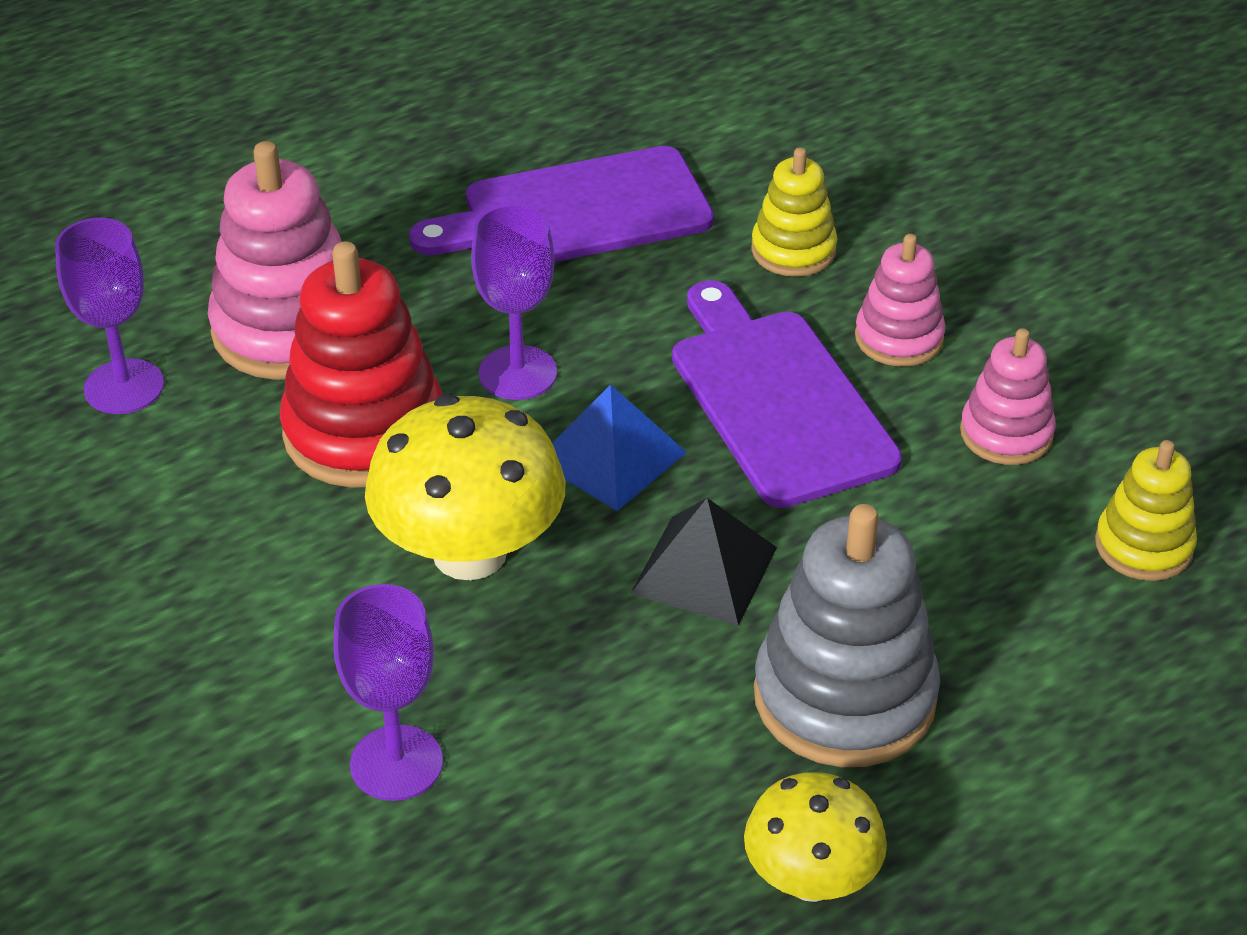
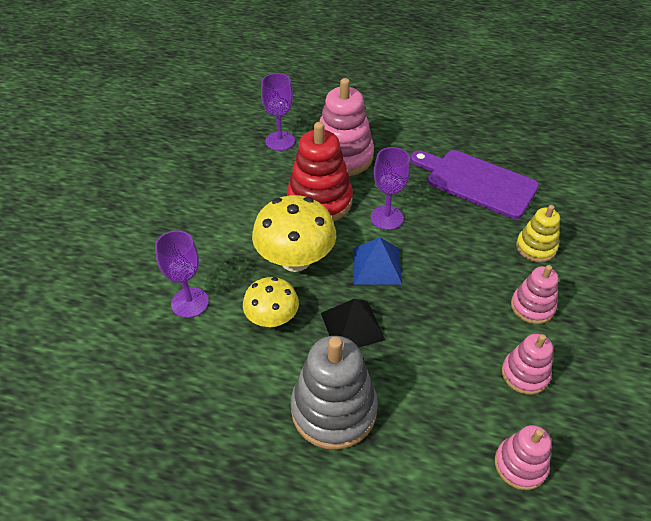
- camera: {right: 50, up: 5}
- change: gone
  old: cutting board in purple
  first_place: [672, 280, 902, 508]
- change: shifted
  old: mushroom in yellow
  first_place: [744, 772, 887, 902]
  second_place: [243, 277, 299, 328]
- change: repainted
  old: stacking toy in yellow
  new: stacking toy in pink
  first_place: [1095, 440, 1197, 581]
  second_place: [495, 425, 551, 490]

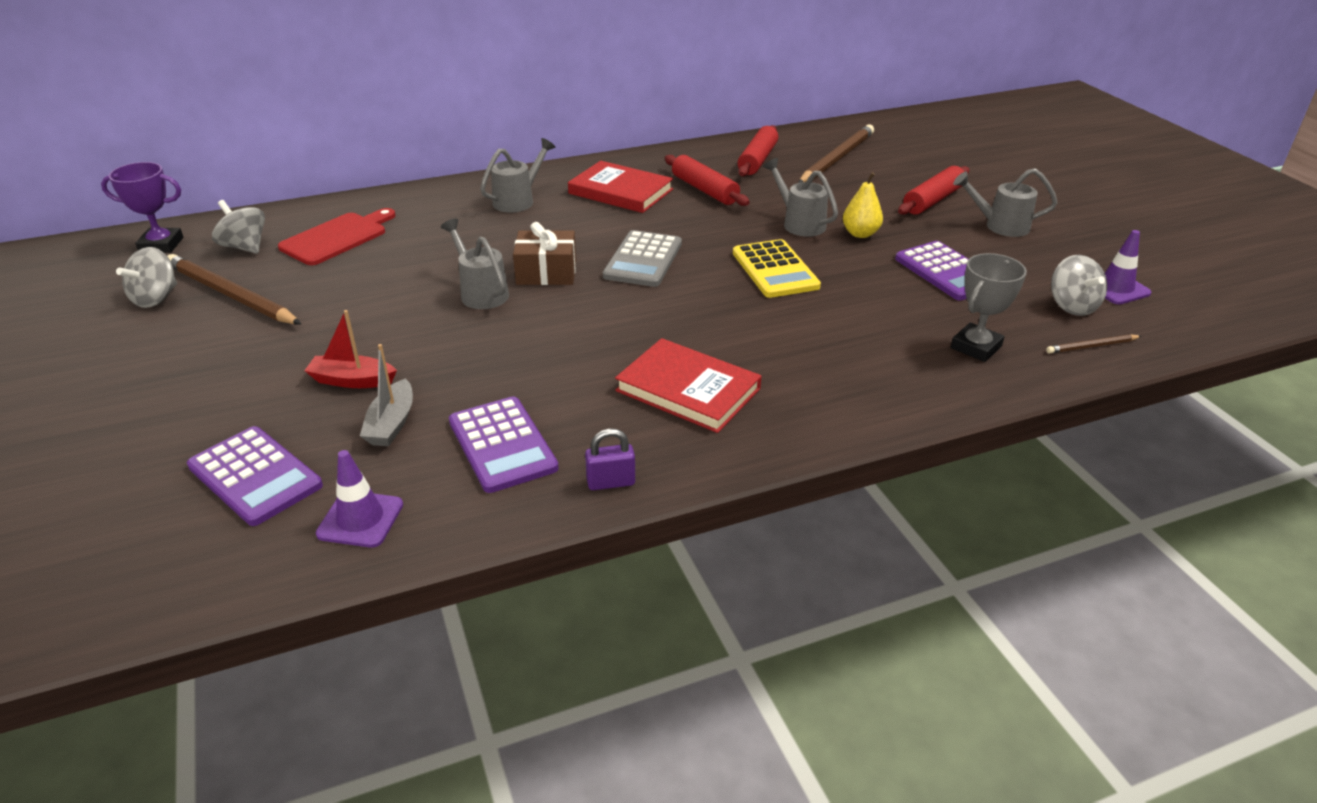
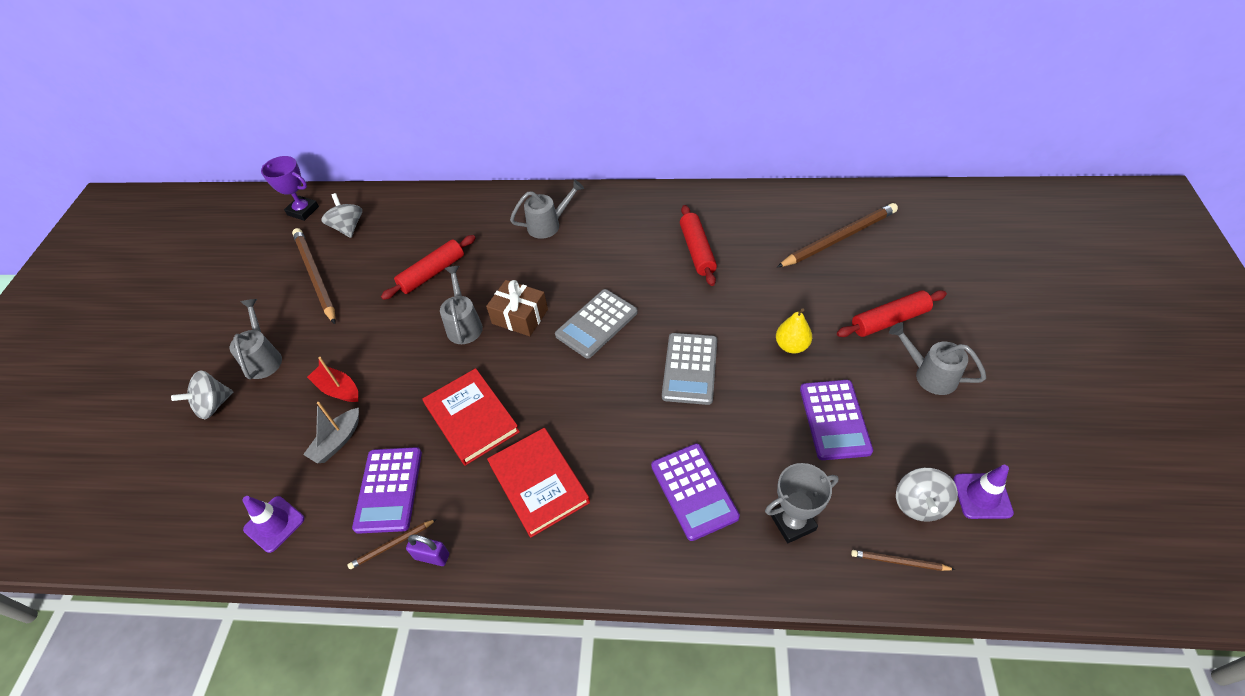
- camera: {right: 30, up: 15}
- change: shifted
  old: spinning top in grey
  first_place: [116, 247, 177, 308]
  second_place: [171, 370, 233, 419]
- change: shifted
  old: calculator in purple
  first_place: [187, 426, 323, 526]
  second_place: [651, 443, 740, 541]
- change: gone
  old: cutting board in red
  first_place: [278, 208, 396, 265]
- change: shifted
  old: book in red
  first_place: [568, 161, 673, 213]
  second_place: [423, 368, 520, 466]
- change: repainted
  old: calculator in yellow
  new: calculator in grey
  first_place: [733, 239, 821, 298]
  second_place: [662, 333, 717, 405]
- change: shifted
  old: rolling pin in red
  first_place: [737, 125, 778, 177]
  second_place: [381, 235, 475, 300]
- change: shifted
  old: watering can in grey
  first_place: [763, 158, 838, 237]
  second_place: [230, 299, 282, 379]
- change: new
  new: pencil in brown
  second_place: [348, 519, 437, 569]

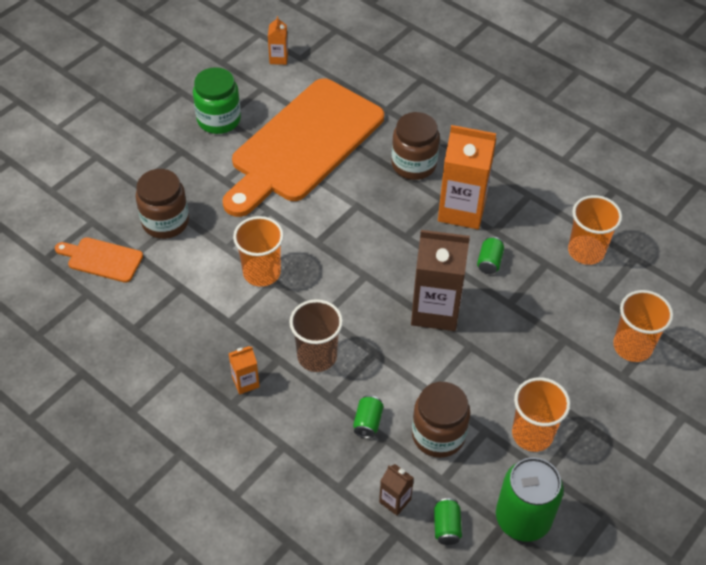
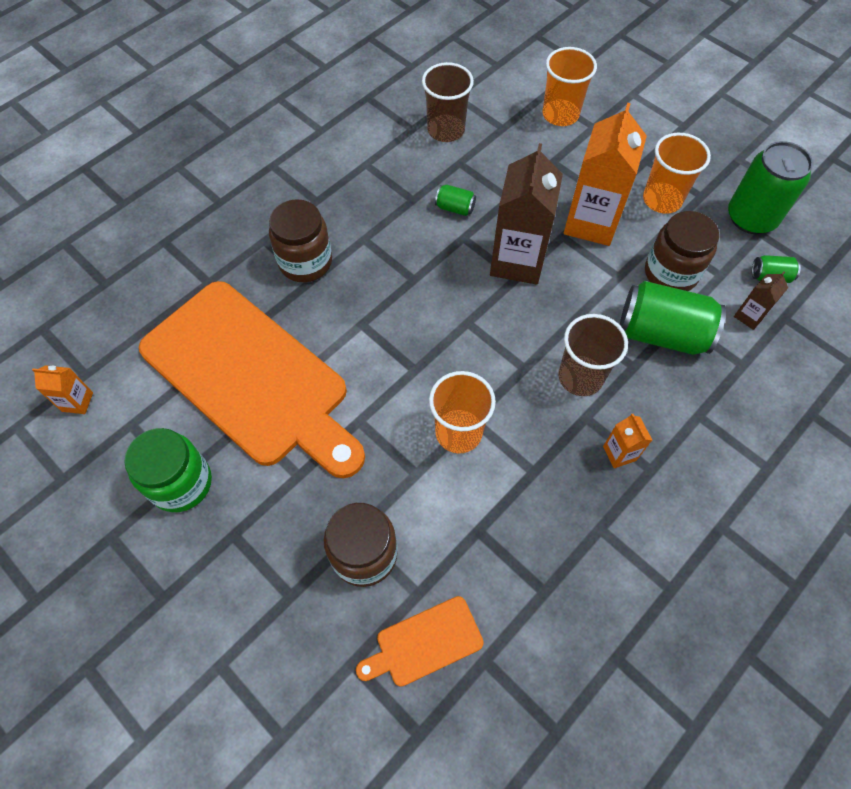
- camera: {right: -85, up: 10}
- change: rotated
  old: cutting board in orange
  first_place: [55, 237, 143, 283]
  second_place: [356, 596, 484, 687]
  degrees: 45
- change: scaled
  old: can in green
  first_place: [353, 395, 383, 438]
  second_place: [620, 281, 726, 355]
  factor: 2.17
- change: shifted
  old: carton in orange
  first_place: [438, 125, 496, 229]
  second_place: [564, 103, 647, 246]
- change: repainted
  old: cup in orange
  new: cup in brown
  first_place: [568, 195, 622, 265]
  second_place: [422, 62, 474, 142]

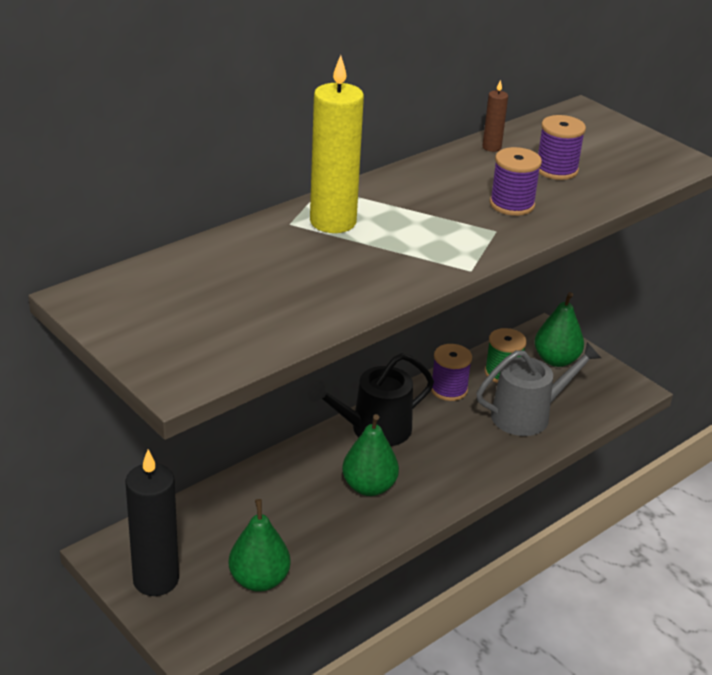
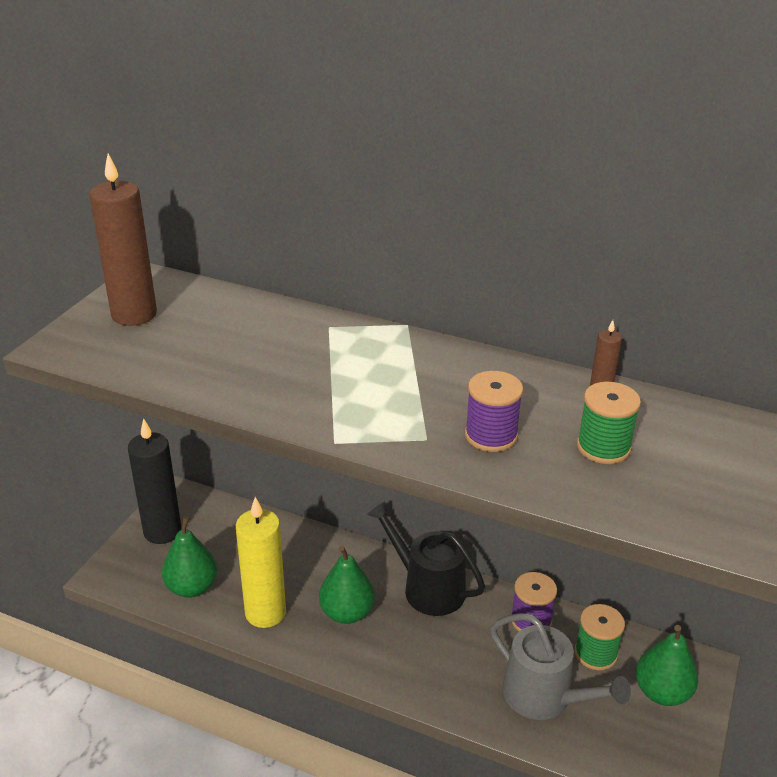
- camera: {right: 65, up: 0}
- change: shifted
  old: candle in yellow
  first_place: [310, 55, 364, 233]
  second_place: [236, 497, 286, 628]
- change: repainted
  old: spool in purple
  new: spool in green
  first_place: [538, 115, 586, 180]
  second_place: [577, 382, 641, 464]
- change: new
  new: candle in brown
  second_place: [89, 154, 157, 326]

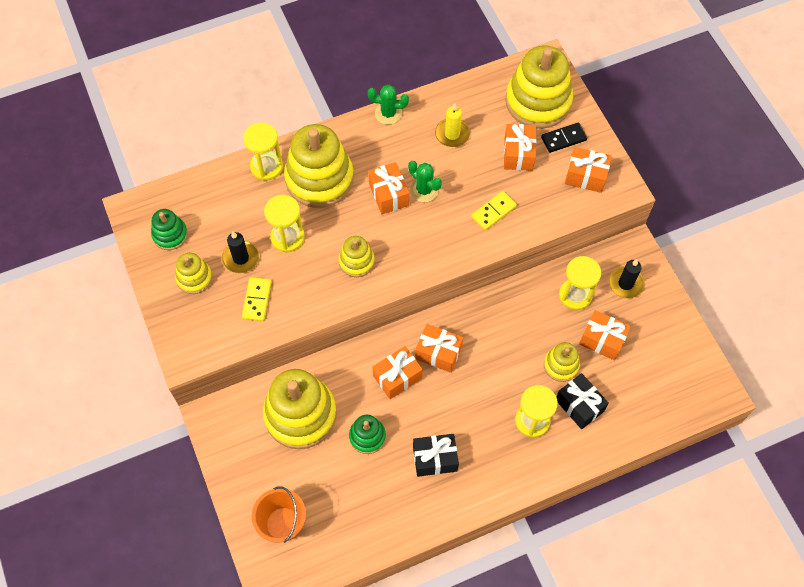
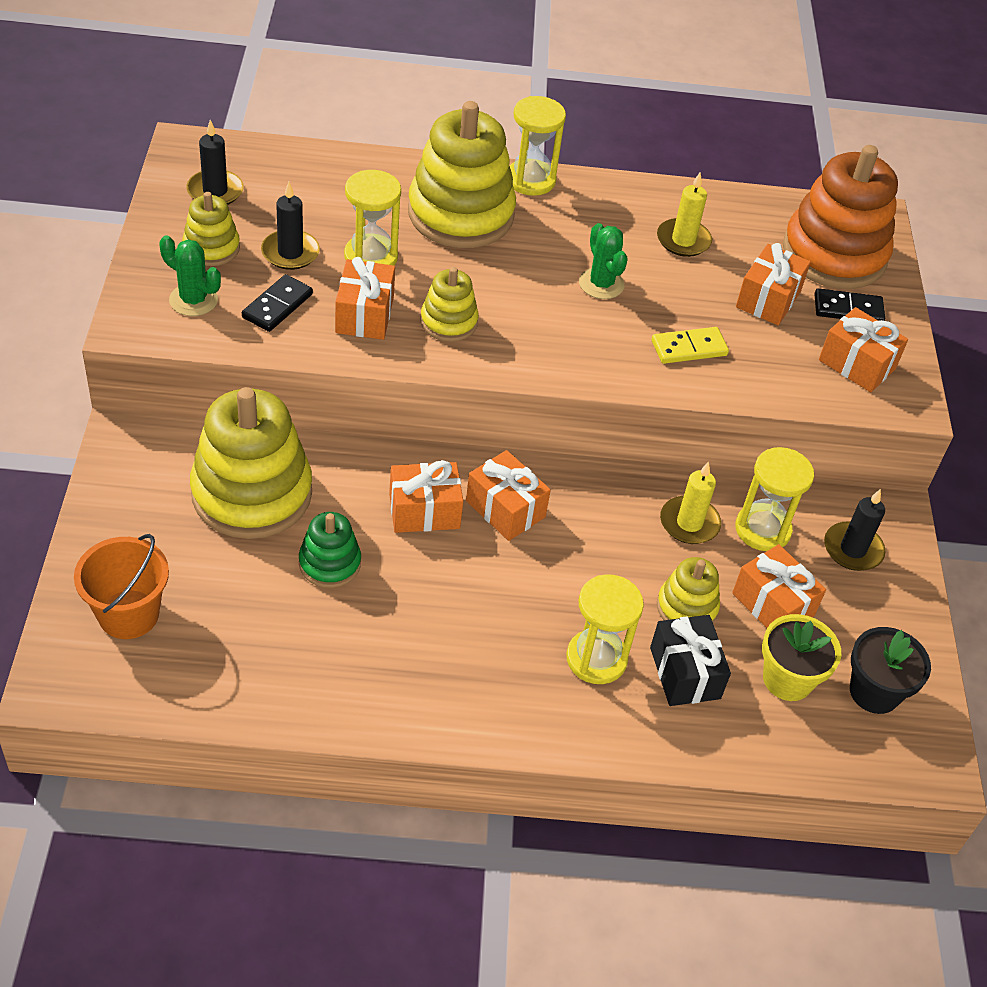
- camera: {right: 20, up: -15}
- change: swapped
  old: stacking toy in green
  new: candle in black
  first_place: [151, 209, 188, 250]
  second_place: [186, 120, 244, 205]
- change: repainted
  old: domino in yellow
  new: domino in black
  first_place: [242, 277, 272, 321]
  second_place: [242, 274, 313, 332]
- change: shifted
  old: hourglass in yellow
  first_place: [243, 122, 283, 181]
  second_place: [510, 96, 566, 196]
- change: shifted
  old: cactus in green
  first_place: [368, 85, 409, 125]
  second_place: [159, 235, 221, 316]
- change: shifted
  old: gift in orange
  first_place: [368, 162, 409, 214]
  second_place: [335, 257, 395, 340]
- change: gone
  old: gift in black
  first_place: [413, 434, 459, 477]
- change: repainted
  old: stacking toy in yellow
  new: stacking toy in orange
  first_place: [506, 46, 573, 129]
  second_place: [783, 145, 898, 289]
- change: new
  new: candle in yellow
  second_place: [660, 461, 721, 544]
- change: new
  new: flower pot in yellow
  second_place: [762, 614, 841, 701]
- change: new
  new: flower pot in black
  second_place: [850, 627, 931, 714]

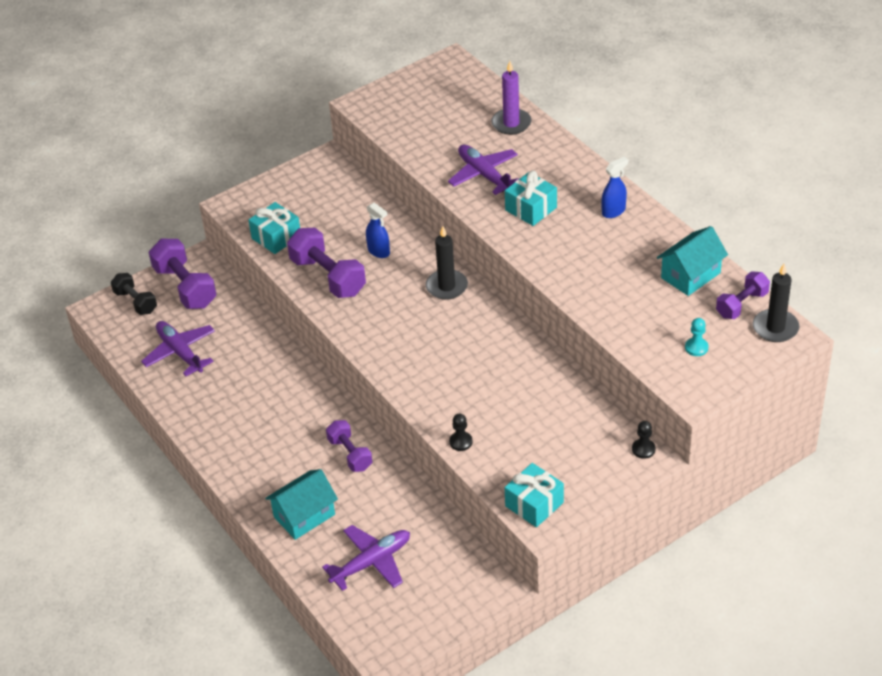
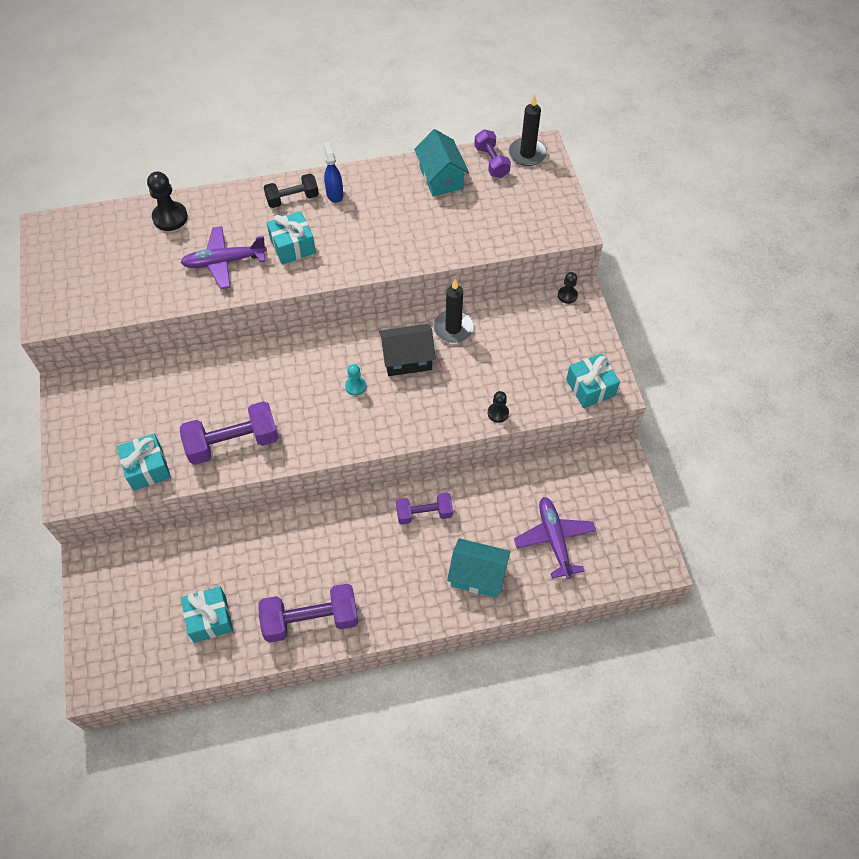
- camera: {right: -70, up: 15}
- change: shifted
  old: dumbbell in black
  first_place: [111, 273, 157, 315]
  second_place: [264, 174, 319, 208]
- change: swapped
  old: plane in purple
  new: gift in turquoise
  first_place: [141, 321, 215, 376]
  second_place: [181, 586, 233, 643]
- change: shifted
  old: dumbbell in purple
  first_place: [149, 239, 217, 309]
  second_place: [259, 583, 358, 643]
- change: rotated
  old: house in turquoise
  first_place: [265, 469, 338, 540]
  second_place: [447, 538, 510, 598]
  degrees: -60
- change: gone
  old: spray bottle in blue
  first_place: [366, 202, 390, 258]
- change: shifted
  old: candle in black
  first_place: [426, 226, 468, 300]
  second_place: [433, 279, 474, 343]
- change: swapped
  old: candle in purple
  new: pawn in black
  first_place: [491, 61, 531, 135]
  second_place: [147, 171, 188, 231]
- change: shifted
  old: pawn in turquoise
  first_place: [685, 318, 708, 356]
  second_place: [345, 364, 366, 396]
- change: new
  new: house in black
  second_place: [379, 324, 436, 376]

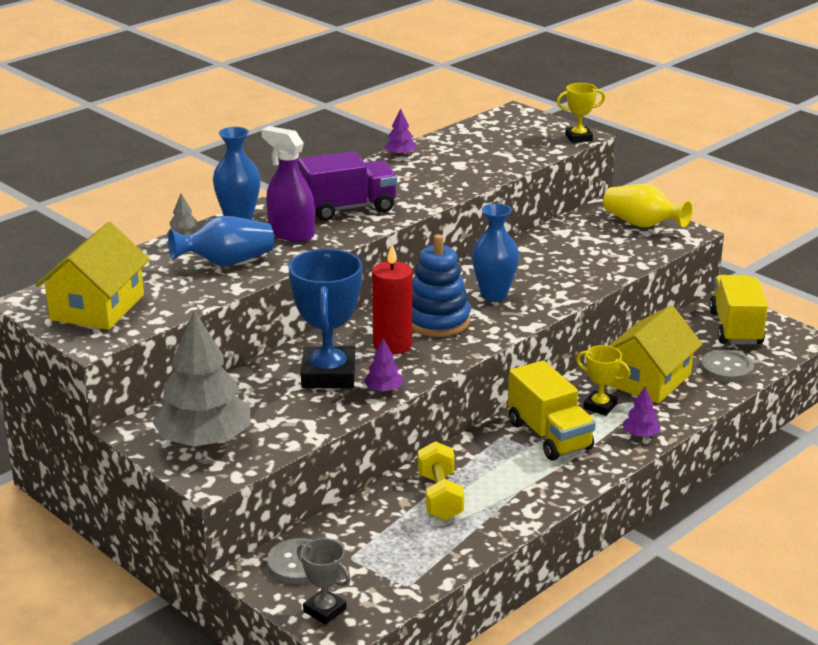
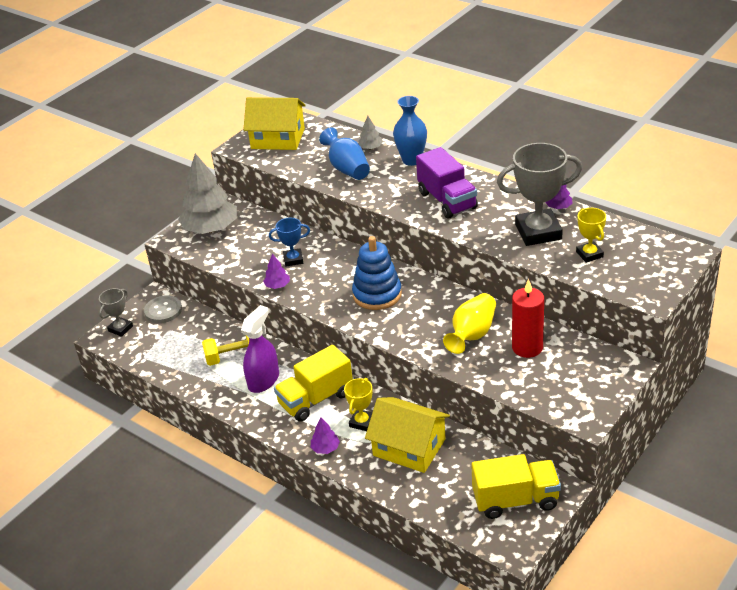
- camera: {right: 85, up: 10}
- change: shifted
  old: spray bottle in purple
  first_place: [261, 126, 315, 242]
  second_place: [241, 305, 279, 393]
- change: scaled
  old: trophy in blue
  first_place: [288, 249, 362, 388]
  second_place: [269, 218, 310, 266]
  factor: 0.52
- change: shifted
  old: candle in red
  first_place: [372, 244, 412, 354]
  second_place: [512, 279, 544, 358]
- change: gone
  old: vase in blue
  first_place: [472, 203, 519, 302]
- change: shifted
  old: trophy in yellow
  first_place: [557, 83, 605, 143]
  second_place: [576, 208, 606, 263]
- change: shifted
  old: vase in yellow
  first_place: [603, 184, 693, 227]
  second_place: [443, 293, 496, 354]
- change: gone
  old: button in grey
  first_place: [701, 350, 754, 382]
- change: new
  new: trophy in grey
  second_place: [497, 143, 582, 246]

